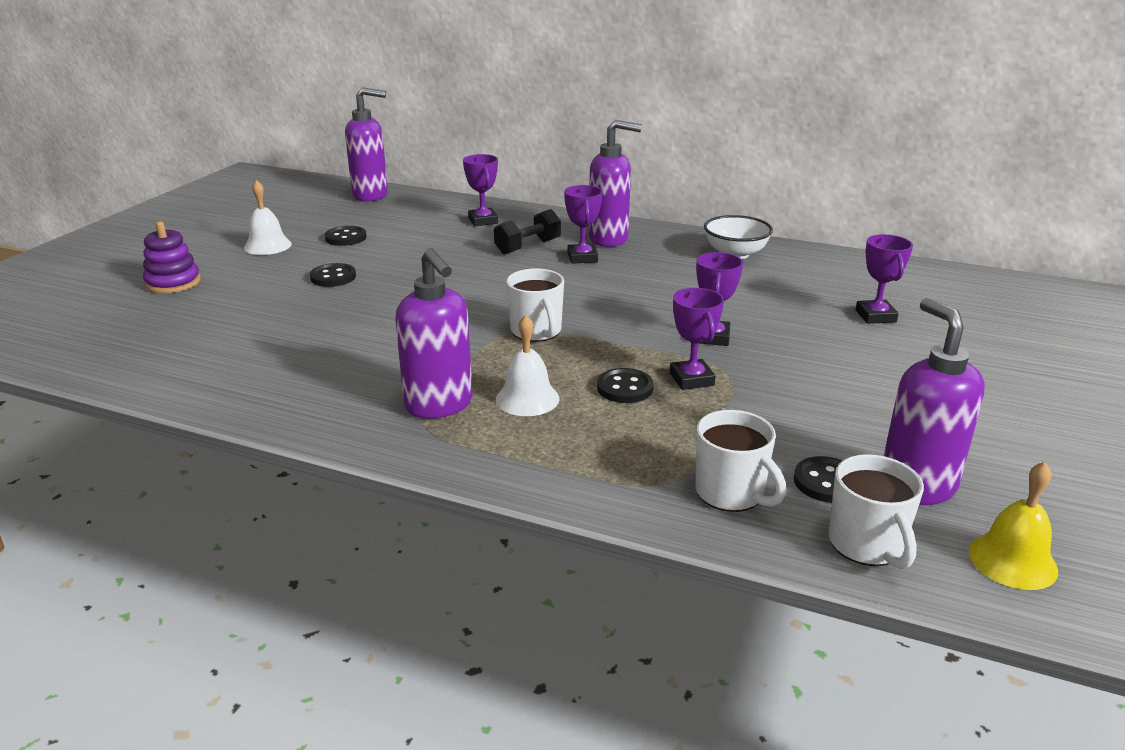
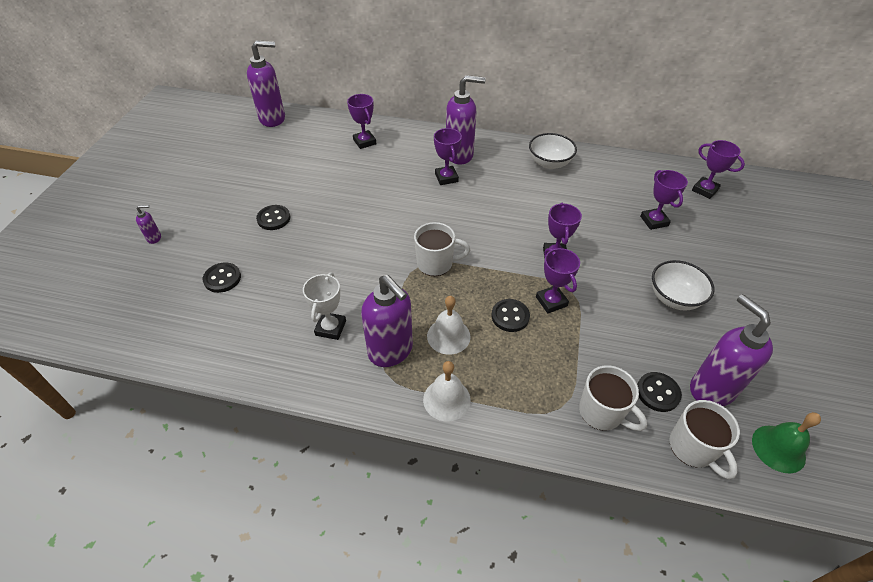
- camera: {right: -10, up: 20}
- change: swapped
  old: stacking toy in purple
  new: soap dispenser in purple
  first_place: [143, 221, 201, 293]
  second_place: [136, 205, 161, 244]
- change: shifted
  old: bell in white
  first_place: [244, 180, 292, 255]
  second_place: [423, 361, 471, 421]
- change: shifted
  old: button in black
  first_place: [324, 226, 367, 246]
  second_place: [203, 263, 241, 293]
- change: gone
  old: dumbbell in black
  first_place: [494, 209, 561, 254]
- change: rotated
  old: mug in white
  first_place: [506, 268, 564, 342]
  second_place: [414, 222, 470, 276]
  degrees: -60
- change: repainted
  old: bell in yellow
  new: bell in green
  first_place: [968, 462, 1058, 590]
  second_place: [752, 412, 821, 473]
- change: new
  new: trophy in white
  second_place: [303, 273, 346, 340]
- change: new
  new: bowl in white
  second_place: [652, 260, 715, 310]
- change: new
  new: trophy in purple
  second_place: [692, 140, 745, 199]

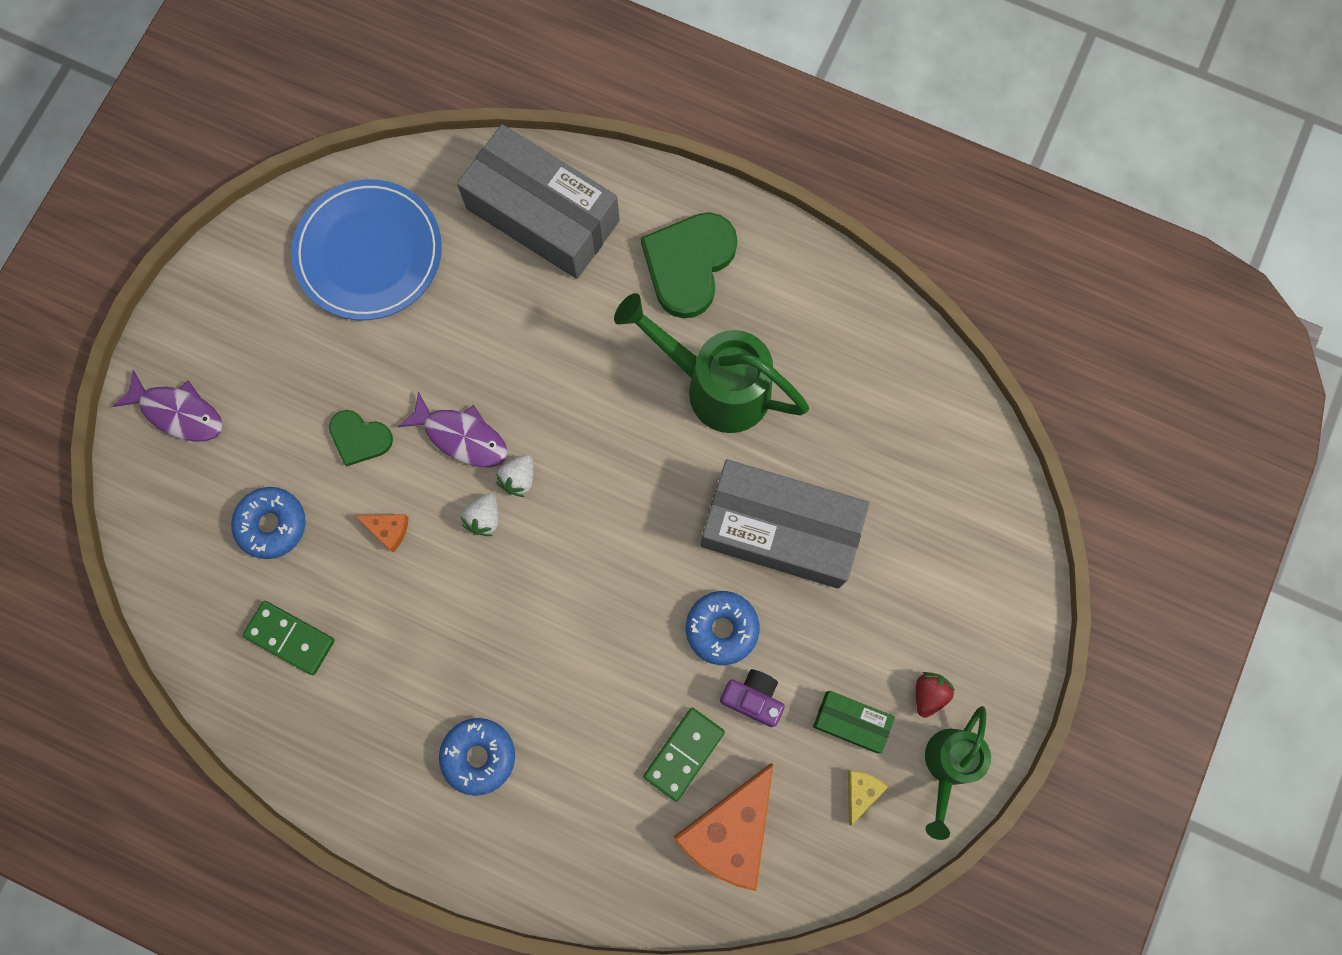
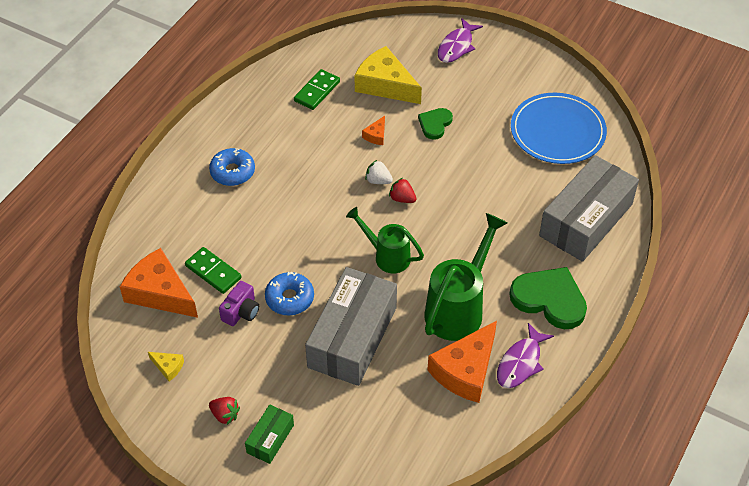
- camera: {right: 95, up: -25}
- change: swapped
  old: donut in blue
  new: cheese in yellow
  first_place: [231, 487, 306, 559]
  second_place: [354, 46, 422, 104]
- change: shifted
  old: fish in purple
  first_place: [398, 391, 508, 467]
  second_place: [497, 323, 554, 388]
- change: repainted
  old: strawberry in white
  new: strawberry in red
  first_place: [496, 455, 534, 497]
  second_place: [389, 178, 416, 203]
- change: shifted
  old: box in green
  first_place: [813, 691, 895, 753]
  second_place: [245, 404, 294, 464]
- change: shifted
  old: watering can in green
  first_place: [925, 706, 991, 840]
  second_place: [346, 207, 424, 273]
- change: new
  new: cheese in orange
  second_place: [428, 321, 497, 403]

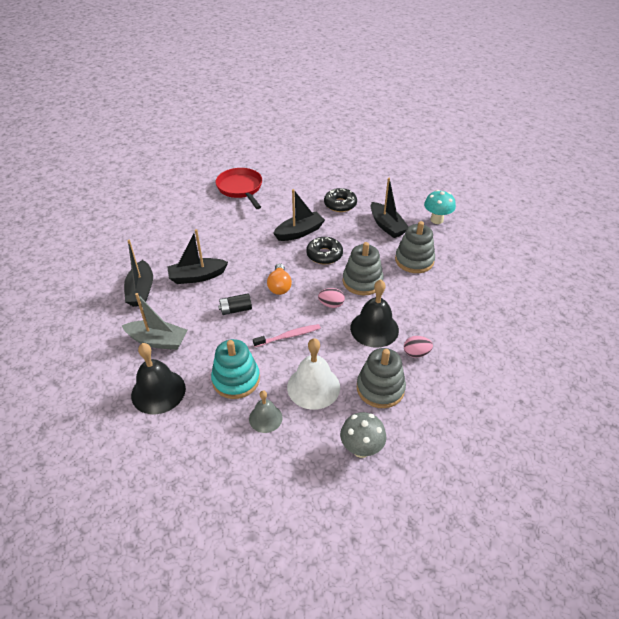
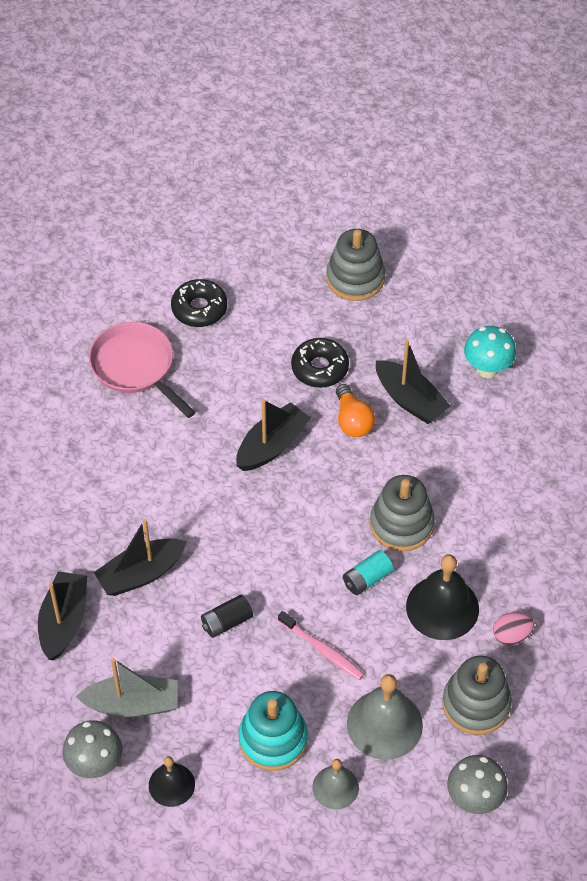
- camera: {right: -15, up: 10}
- change: rotated
  old: boat in black
  first_place: [124, 240, 153, 307]
  second_place: [38, 571, 87, 661]
  degrees: -150
- change: scaled
  old: bell in black
  first_place: [131, 343, 186, 414]
  second_place: [149, 756, 195, 807]
  factor: 0.6
- change: repainted
  old: pan in red
  new: pan in pink
  first_place: [215, 168, 262, 209]
  second_place: [89, 322, 195, 418]
- change: rotated
  old: toothbrush in pink
  first_place: [253, 324, 321, 347]
  second_place: [278, 611, 364, 680]
  degrees: 75
- change: shifted
  old: light bulb in orange
  first_place: [267, 263, 292, 295]
  second_place: [336, 384, 375, 437]
- change: repainted
  old: bell in white
  new: bell in grey
  first_place: [287, 338, 340, 410]
  second_place: [347, 674, 423, 760]
- change: shifted
  old: donut in black
  first_place: [306, 237, 343, 264]
  second_place: [171, 279, 227, 327]
- change: swapped
  old: egg in pink
  new: battery in turquoise
  first_place: [318, 288, 345, 308]
  second_place: [343, 550, 393, 595]
- change: shifted
  old: stacking toy in grey
  first_place: [395, 221, 435, 273]
  second_place: [326, 229, 385, 301]
- change: new
  new: mushroom in grey
  second_place: [62, 720, 122, 778]

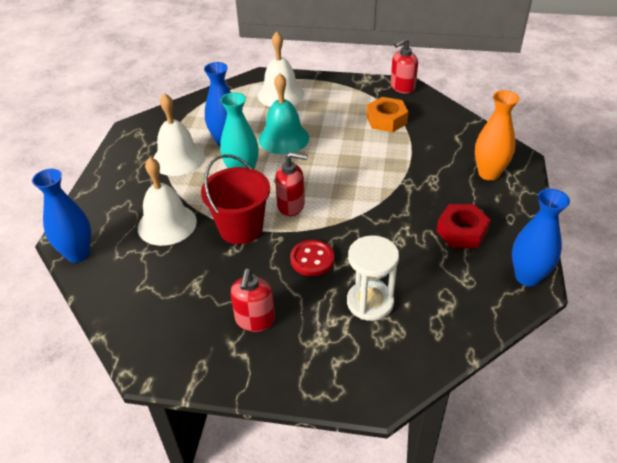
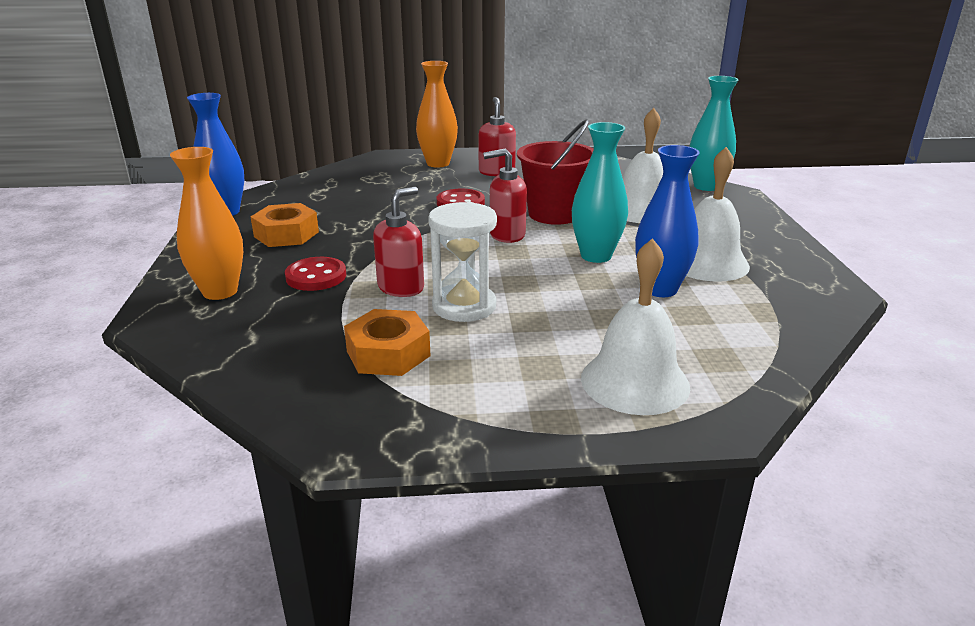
- camera: {right: 165, up: -15}
- change: repainted
  old: vase in blue
  new: vase in turquoise
  first_place: [32, 169, 91, 262]
  second_place: [689, 76, 739, 191]
- change: gone
  old: bell in turquoise
  first_place: [259, 73, 309, 154]
- change: shifted
  old: hourglass in white
  first_place: [347, 235, 399, 321]
  second_place: [428, 202, 497, 322]
- change: shifted
  old: soap dispenser in red
  first_place: [391, 38, 418, 94]
  second_place: [373, 187, 424, 297]
- change: repainted
  old: nut in red
  new: nut in orange
  first_place: [436, 204, 491, 248]
  second_place: [251, 203, 319, 247]
- change: new
  new: button in red
  second_place: [285, 257, 346, 291]
- change: new
  new: vase in orange
  second_place: [416, 61, 458, 167]

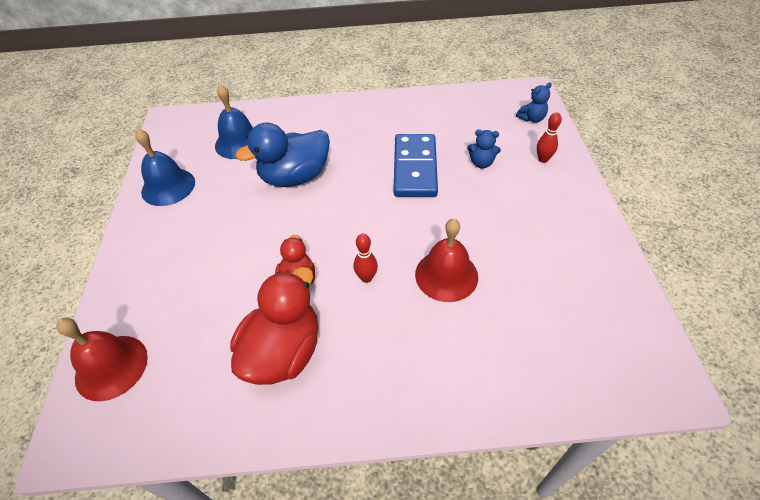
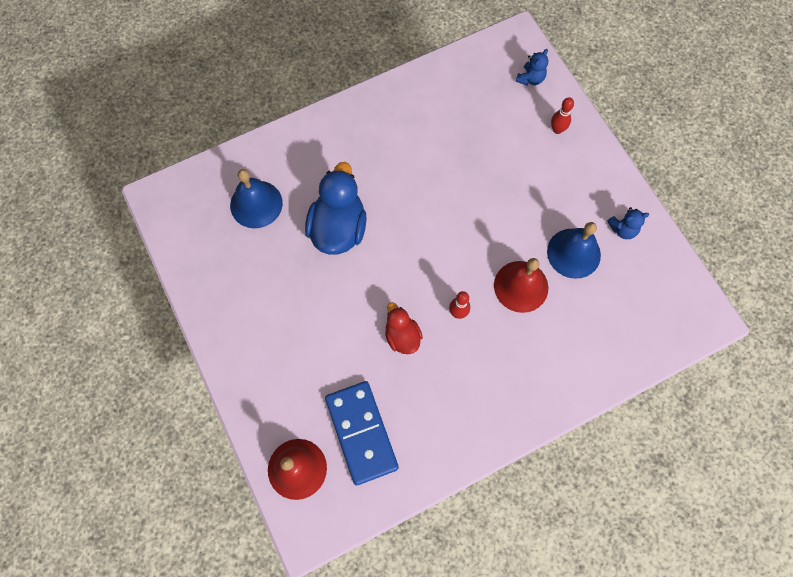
- camera: {right: -25, up: 20}
- change: shifted
  old: bell in blue
  first_place: [135, 129, 195, 206]
  second_place: [547, 222, 601, 279]
- change: gone
  old: duck in red
  first_place: [230, 267, 318, 385]
- change: rotated
  old: duck in blue
  first_place: [236, 123, 330, 187]
  second_place: [305, 162, 367, 255]
  degrees: 150
- change: shifted
  old: domino in blue
  first_place: [394, 134, 438, 197]
  second_place: [325, 381, 399, 485]
- change: shifted
  old: teddy bear in blue
  first_place: [467, 130, 501, 168]
  second_place: [607, 207, 649, 239]

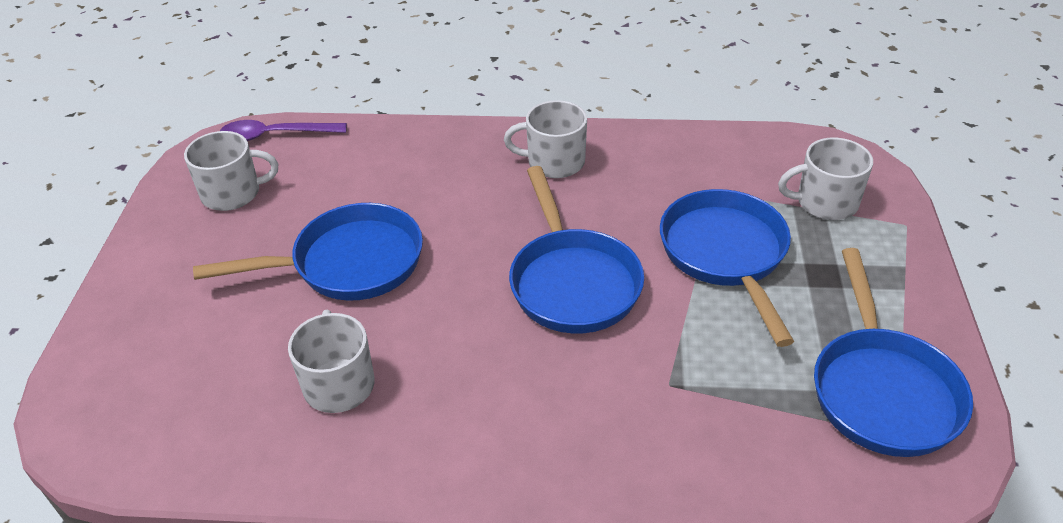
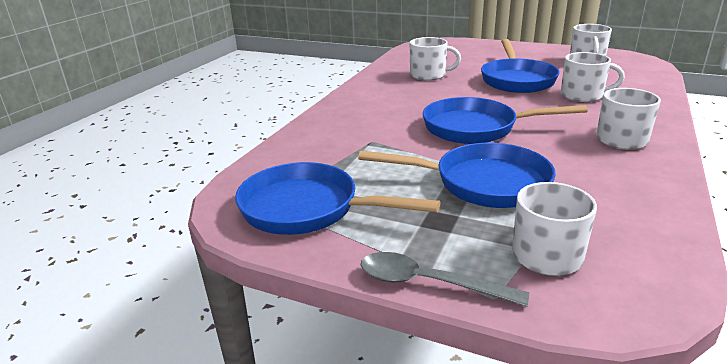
- camera: {right: 110, up: -15}
- change: gone
  old: spoon in purple
  first_place: [220, 120, 347, 141]
- change: new
  new: spoon in grey
  second_place: [361, 252, 529, 307]
- change: new
  new: mug in white
  second_place: [561, 52, 625, 102]

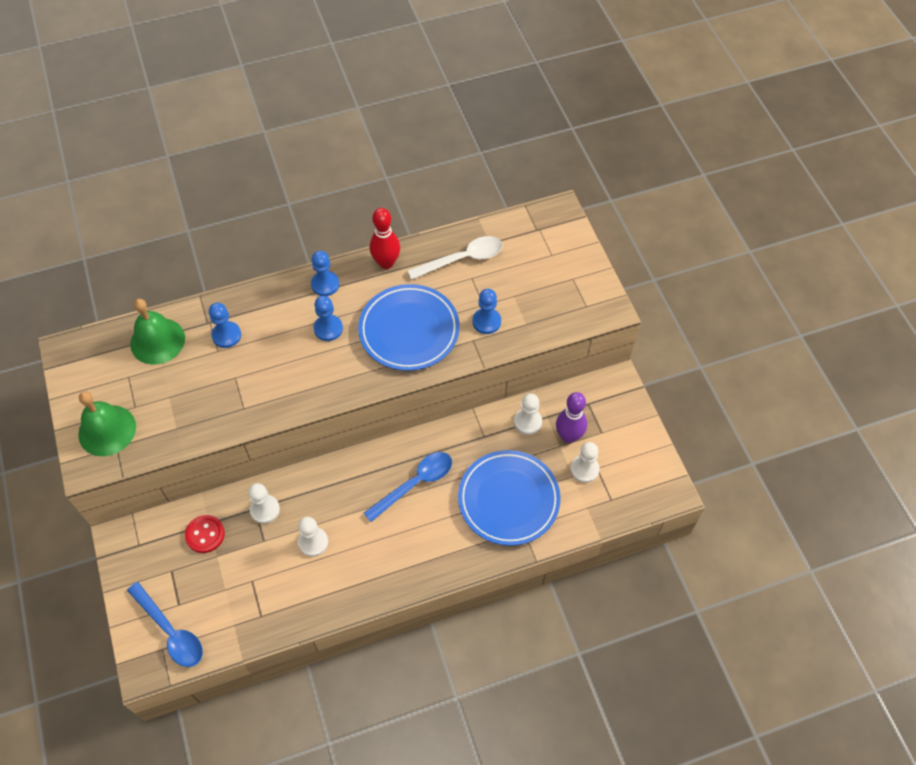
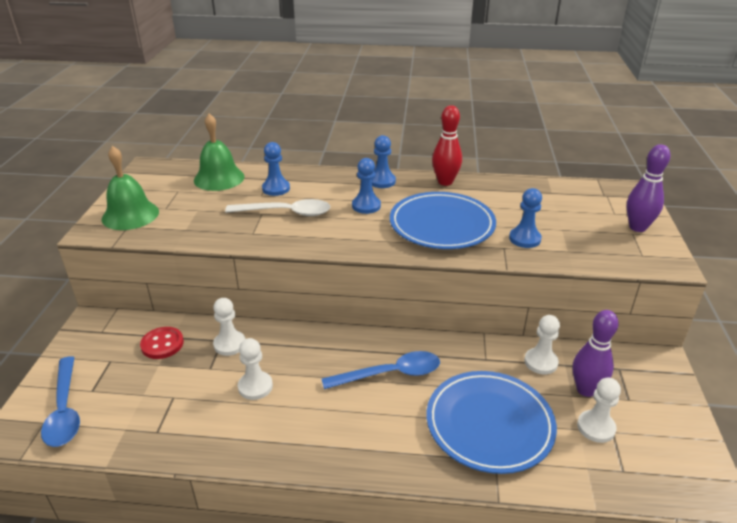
- camera: {right: 25, up: -25}
- change: shifted
  old: spoon in white
  first_place: [407, 236, 503, 280]
  second_place: [225, 199, 330, 216]
- change: new
  new: bowling pin in purple
  second_place: [627, 144, 671, 232]

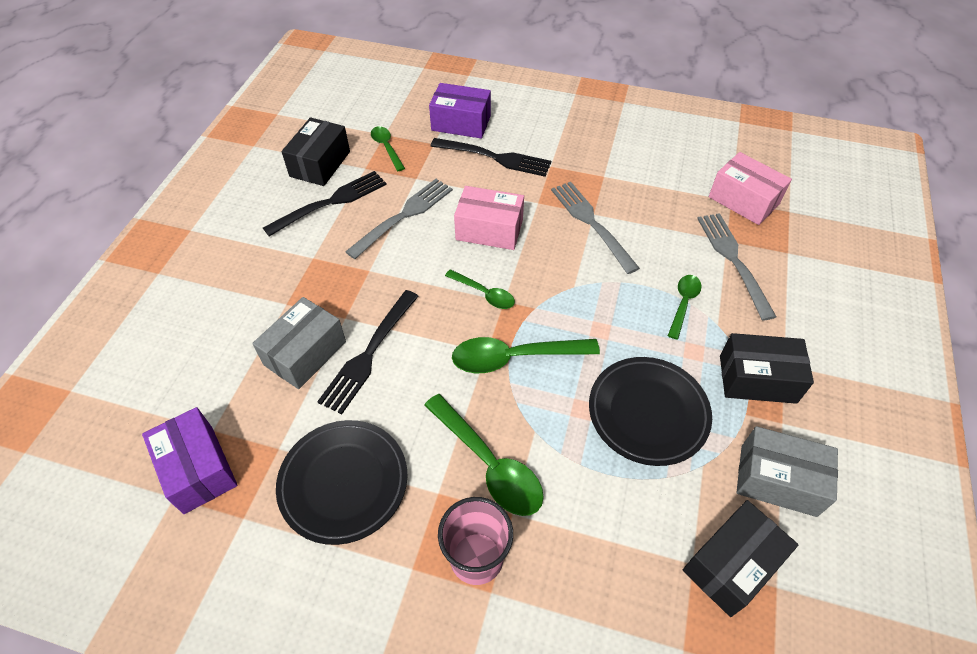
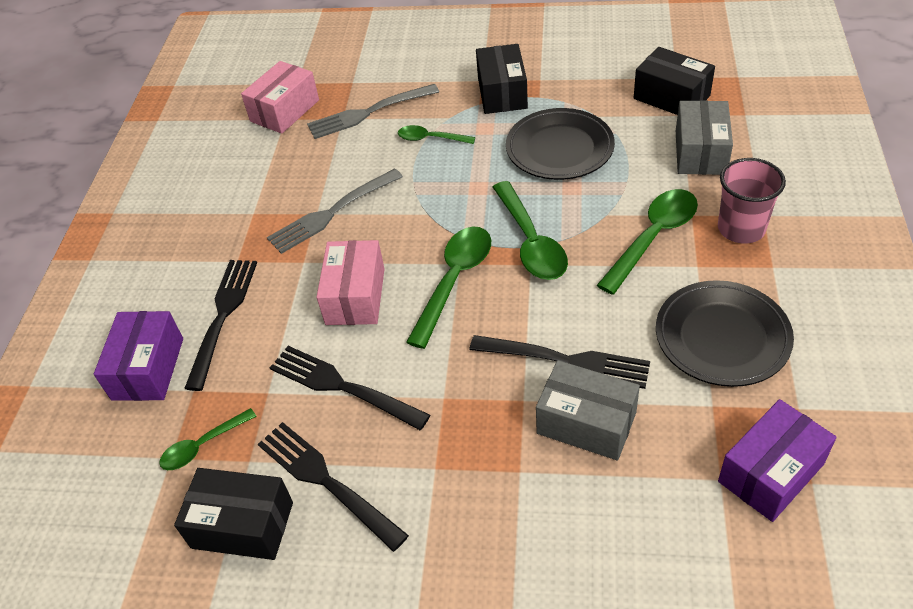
- camera: {right: -95, up: -5}
- change: repainted
  old: fork in grey
  new: fork in black
  first_place: [345, 179, 453, 259]
  second_place: [270, 346, 430, 430]
- change: scaled
  old: spoon in green
  first_place: [445, 269, 515, 309]
  second_place: [406, 226, 491, 349]
  factor: 1.72
- change: shifted
  old: box in grey
  first_place: [736, 426, 838, 517]
  second_place: [676, 100, 733, 175]

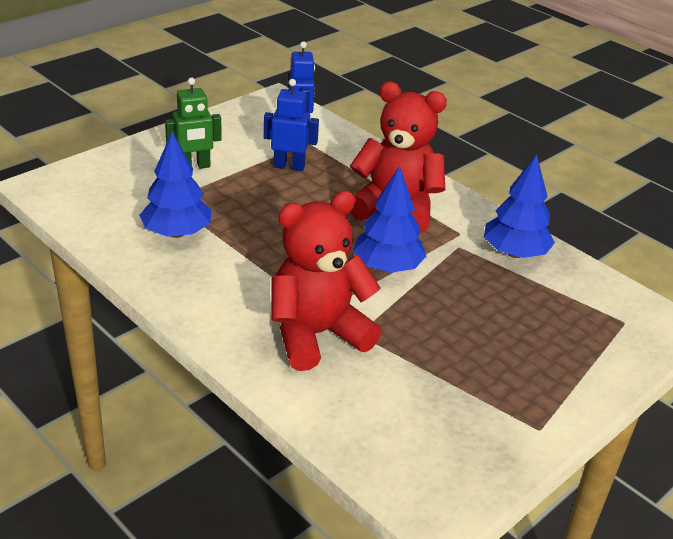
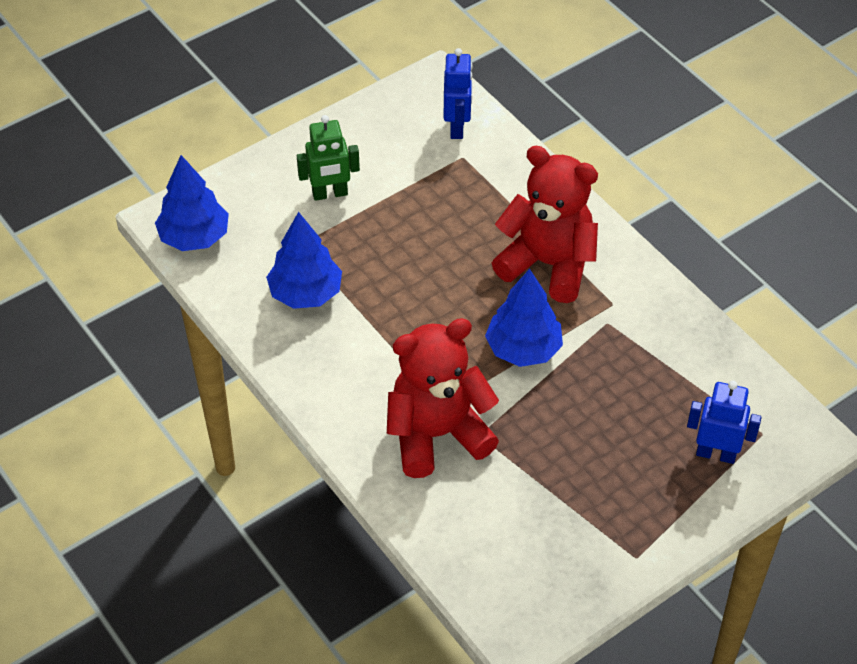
- camera: {right: 10, up: 15}
- change: shifted
  old: robot in blue
  first_place: [264, 79, 319, 171]
  second_place: [687, 380, 762, 464]
- change: shifted
  old: tree in blue
  first_place: [484, 154, 555, 258]
  second_place: [155, 155, 229, 251]

